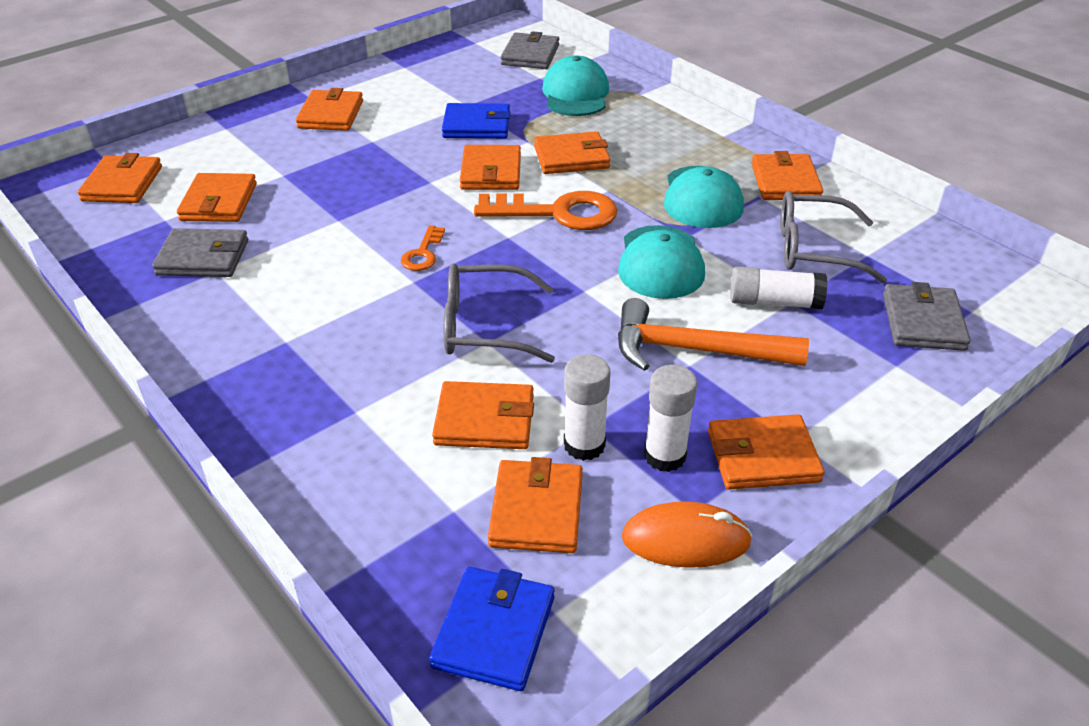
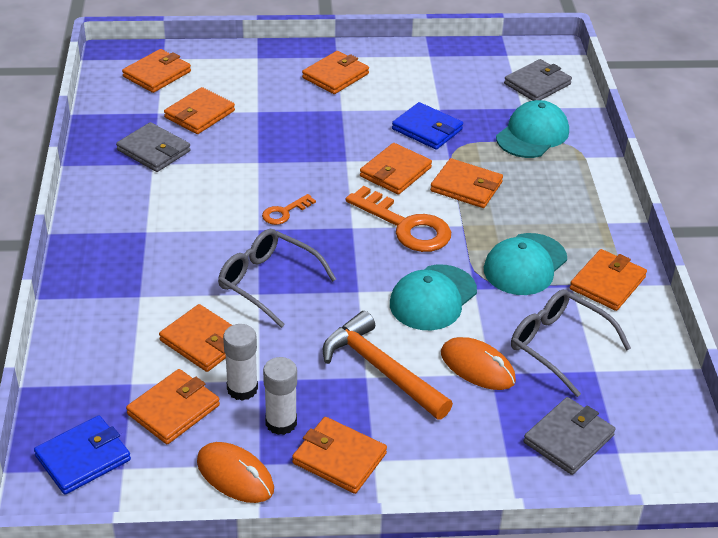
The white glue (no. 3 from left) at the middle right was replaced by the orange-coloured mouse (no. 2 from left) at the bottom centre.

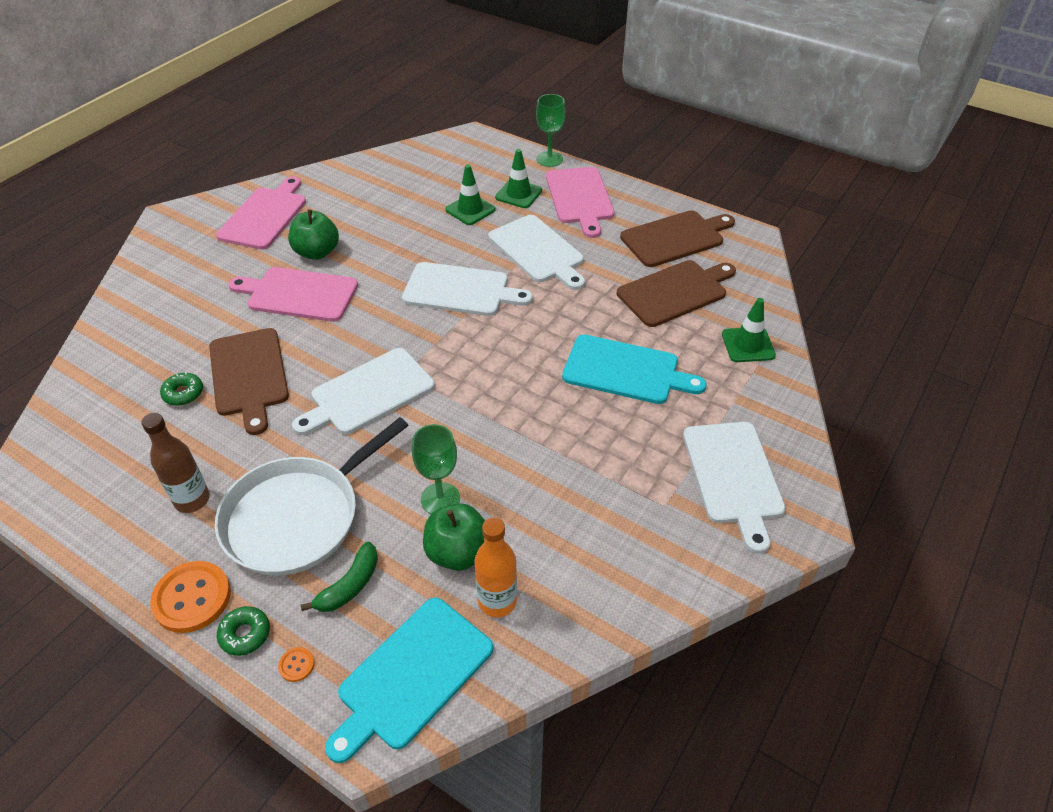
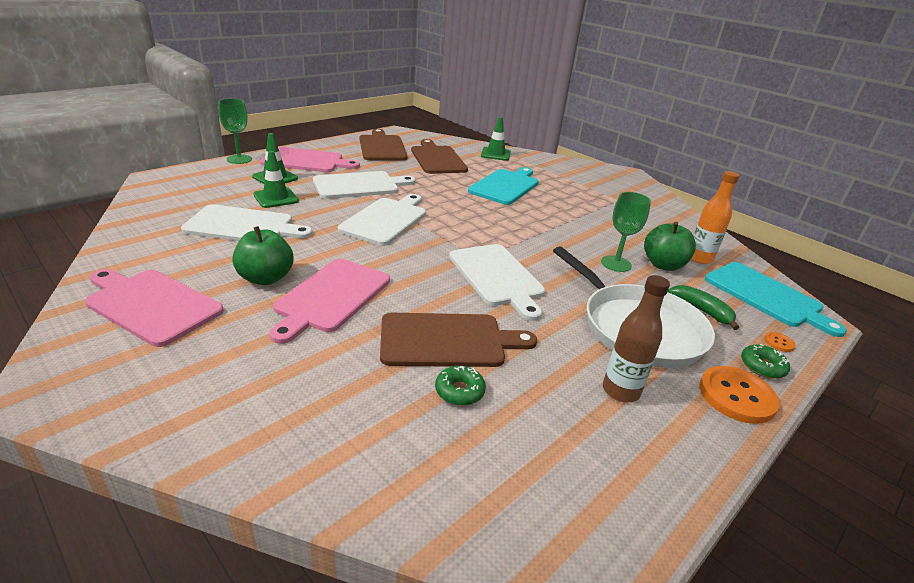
The white cutting board (no. 4 from left in the first image) moved from the middle right to the middle left.

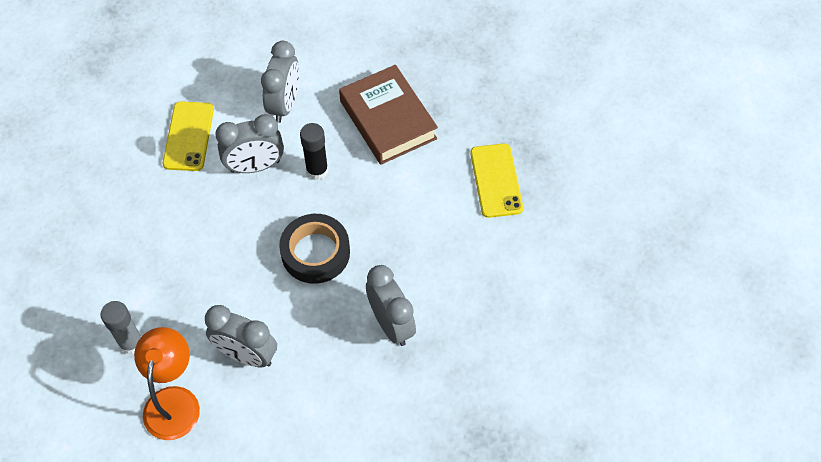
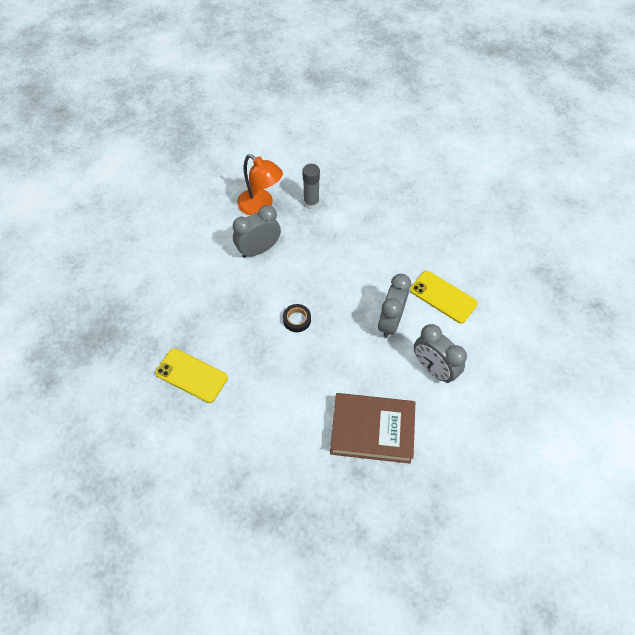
The black glue at the top centre disappeared.
The golden smartphone (no. 2 from left in the first image) moved from the centre to the middle left.
The black sticky tape at the centre changed to 0.53 times the size.
The grey bedside clock (no. 4 from left) at the centre disappeared.

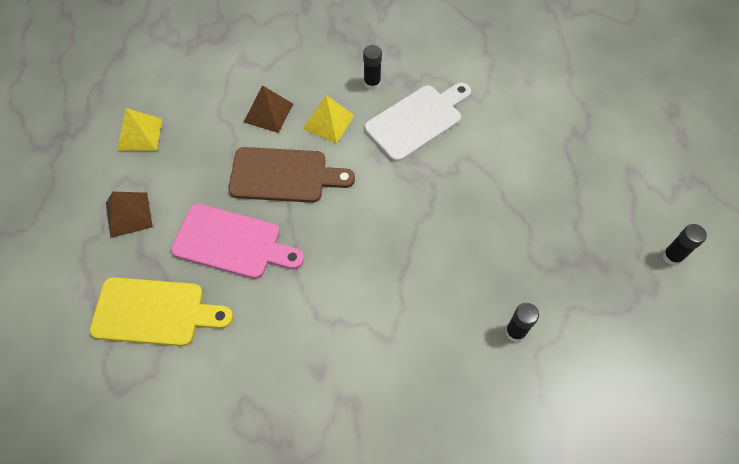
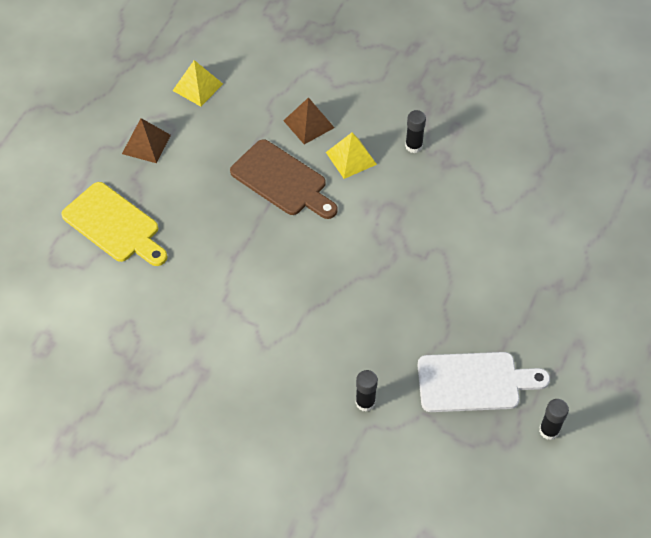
The white cutting board moved from the top centre to the bottom right.
The rosy cutting board at the middle left disappeared.

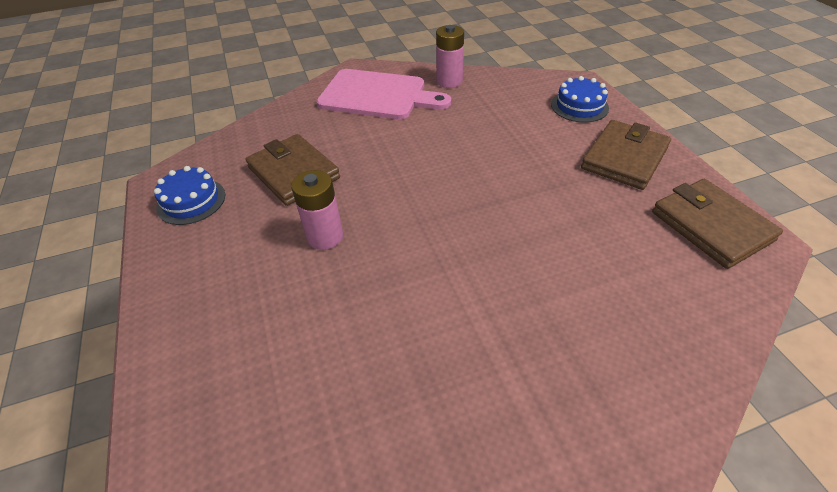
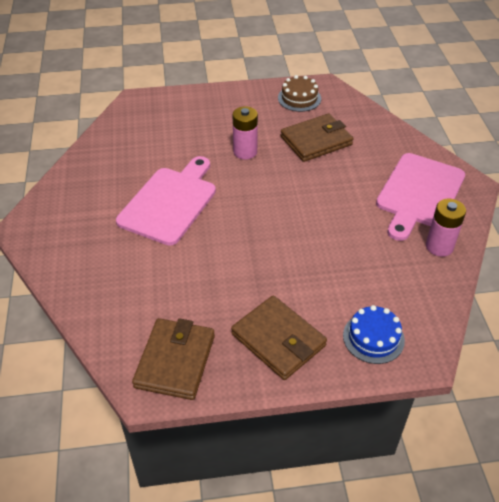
The royal blue cake (no. 1 from left) at the middle left became the russet cake at the top centre.
The russet wallet (no. 3 from left in the first image) at the middle right turned 60 degrees counterclockwise.
The rosy cutting board (no. 1 from left) at the middle left appeared.

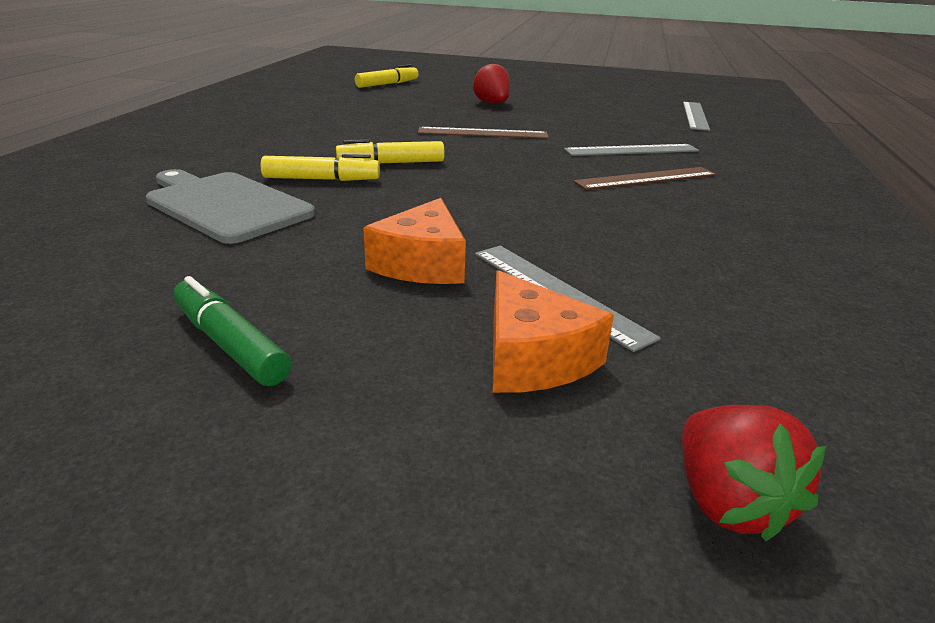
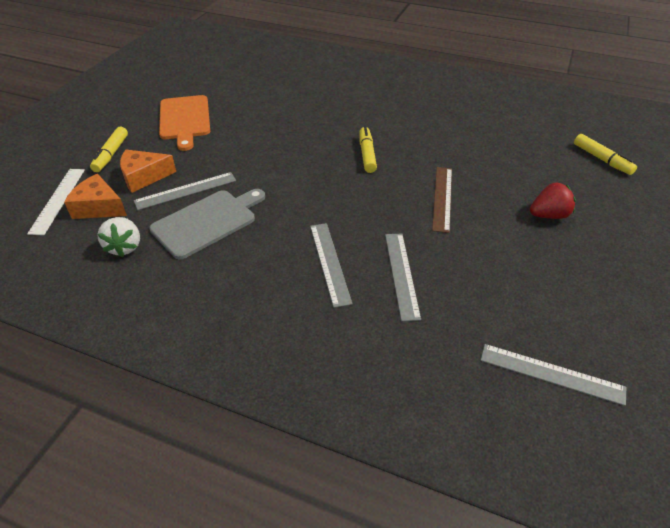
The golden marker (no. 1 from left) moved from the top centre to the top left.
The russet measuring stick (no. 2 from left) at the top right became the grey measuring stick (no. 2 from left) at the centre.
The grey cutting board moved from the top left to the middle left.
The orange-coloured cheese (no. 1 from left) moved from the centre to the middle left.
The leaf-green marker at the middle left was replaced by the orange-coloured cutting board at the top left.
The red toy strawberry (no. 2 from left) at the bottom right was replaced by the white measuring stick at the middle left.
The white toy strawberry at the middle left appeared.

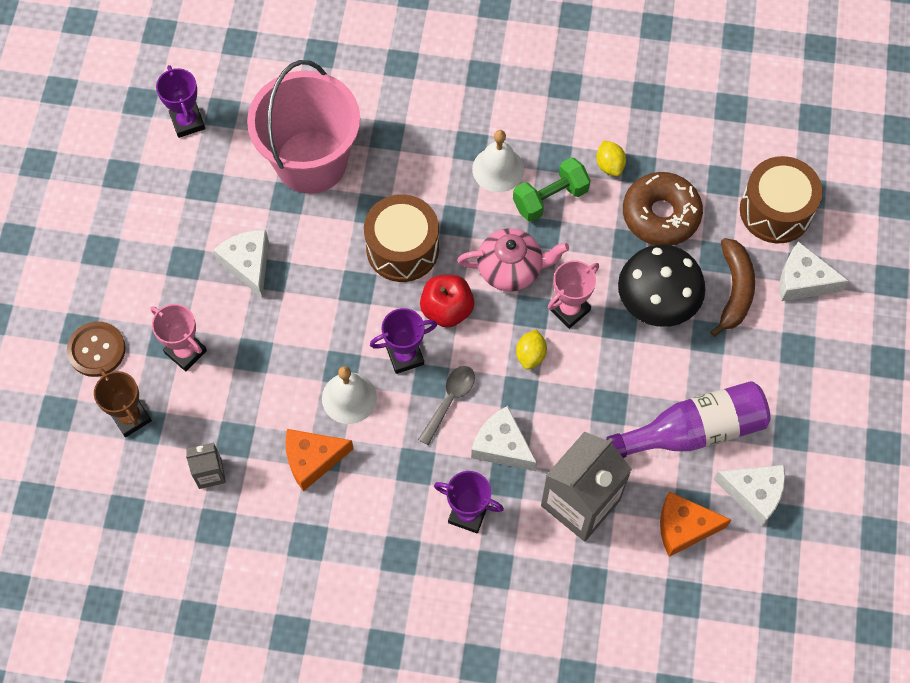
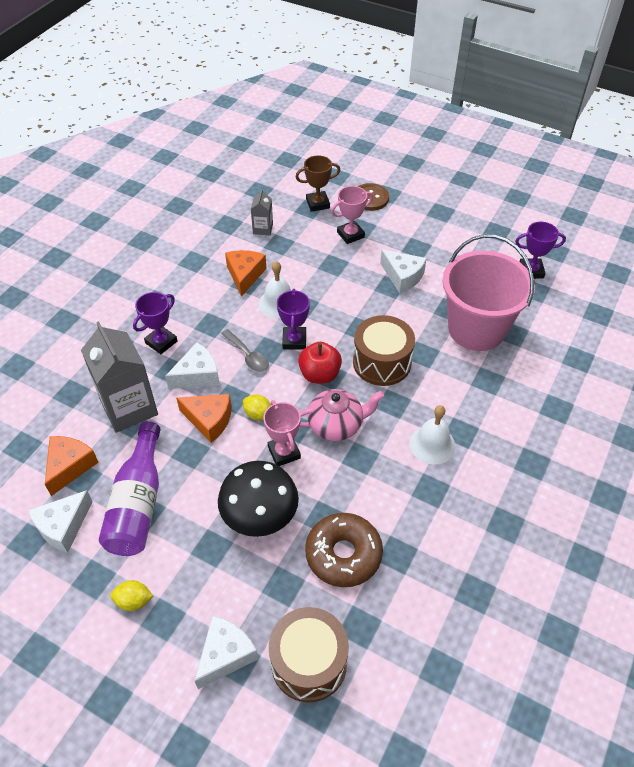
The golden citrus fruit (no. 2 from left in the first image) moved from the top right to the bottom left.
The leaf-green free weight at the top centre disappeared.
The rosy tea pot at the centre turned 120 degrees counterclockwise.
The white cheese (no. 1 from left in the first image) at the middle left turned 45 degrees clockwise.
The russet toy banana at the middle right disappeared.
The orange-coloured cheese (no. 2 from left) at the middle left appeared.

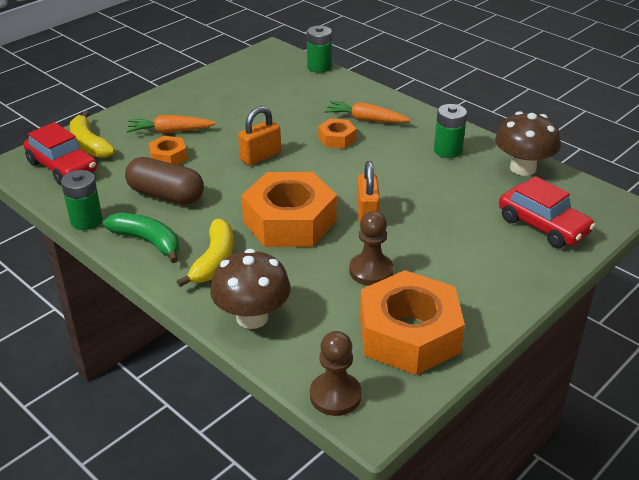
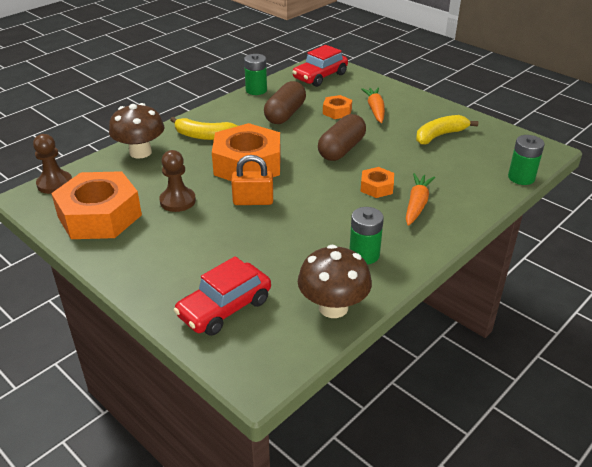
The orange-coloured small lock (no. 1 from left) at the top centre was replaced by the russet pill (no. 2 from left) at the top centre.
The golden toy banana (no. 1 from left in the first image) moved from the top left to the top right.
The leaf-green toy banana at the middle left disappeared.

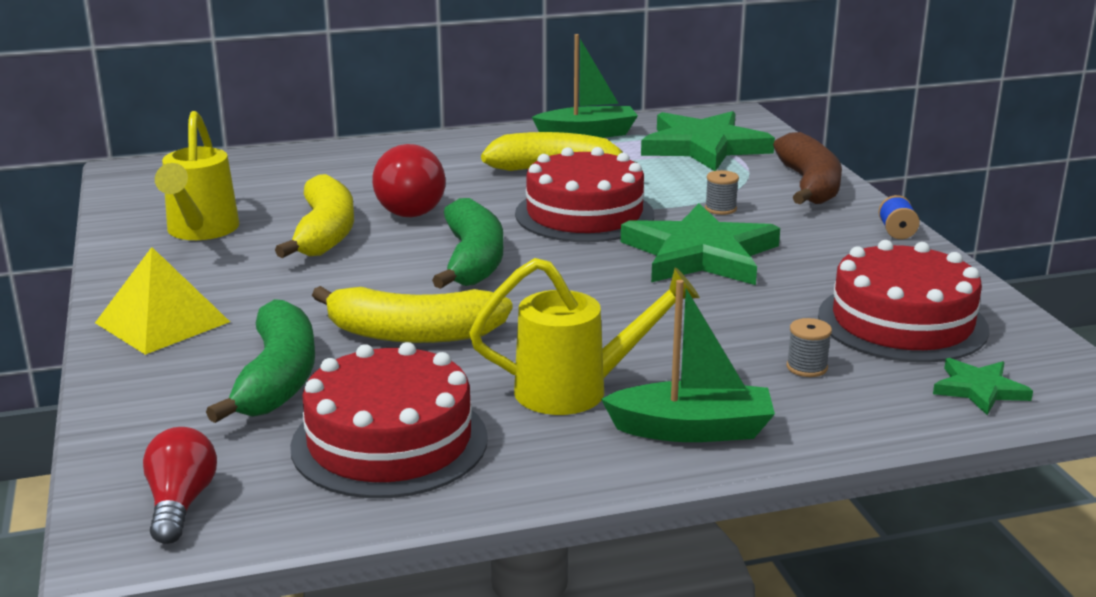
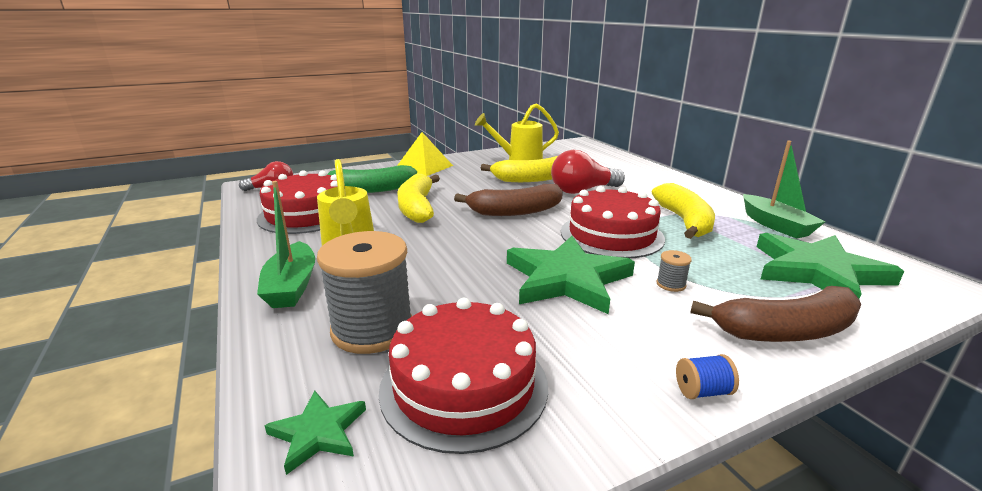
The leaf-green toy banana (no. 2 from left) at the centre became the russet toy banana (no. 1 from left) at the centre.
The grey spool (no. 2 from left in the first image) at the middle right changed to 2.46 times the size.

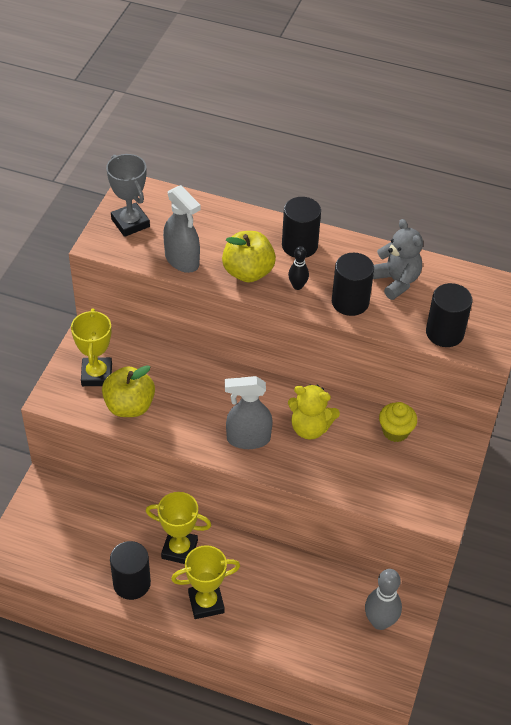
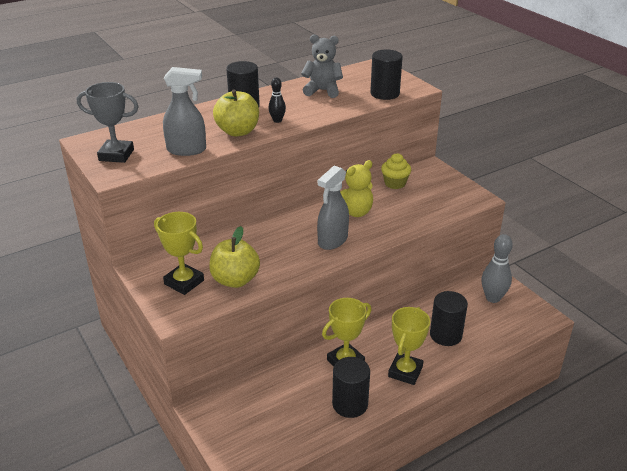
The black cylinder (no. 3 from left in the first image) moved from the middle right to the bottom right.

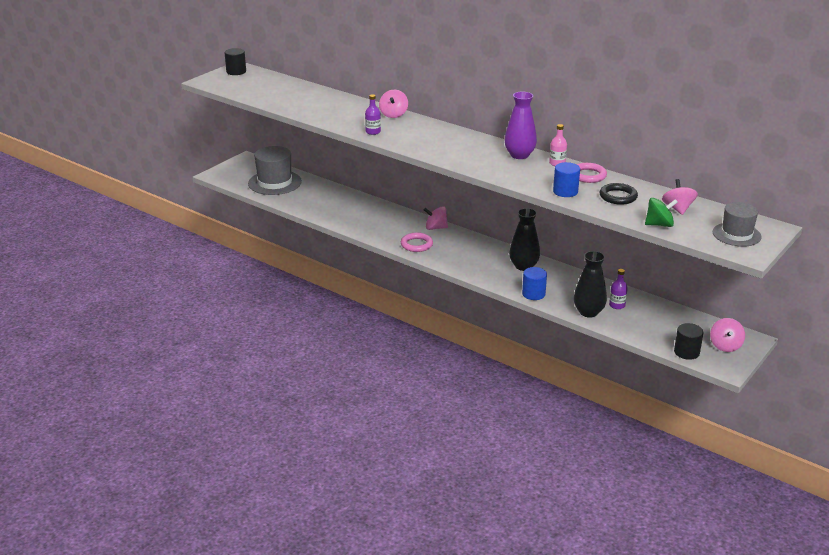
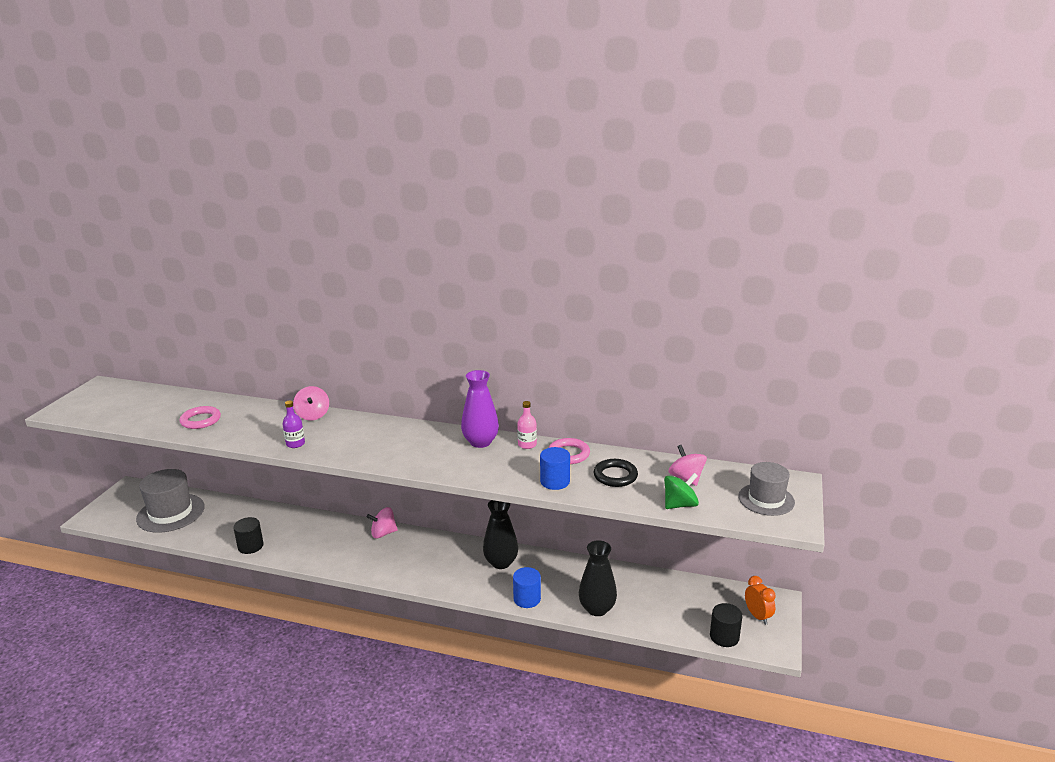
The black cylinder (no. 1 from left) moved from the top left to the bottom left.
The rosy torus (no. 1 from left) moved from the centre to the middle left.
The royal purple flask (no. 2 from left) at the middle right disappeared.
The rosy whirligig (no. 4 from left) at the middle right was replaced by the orange-coloured bedside clock at the bottom right.

